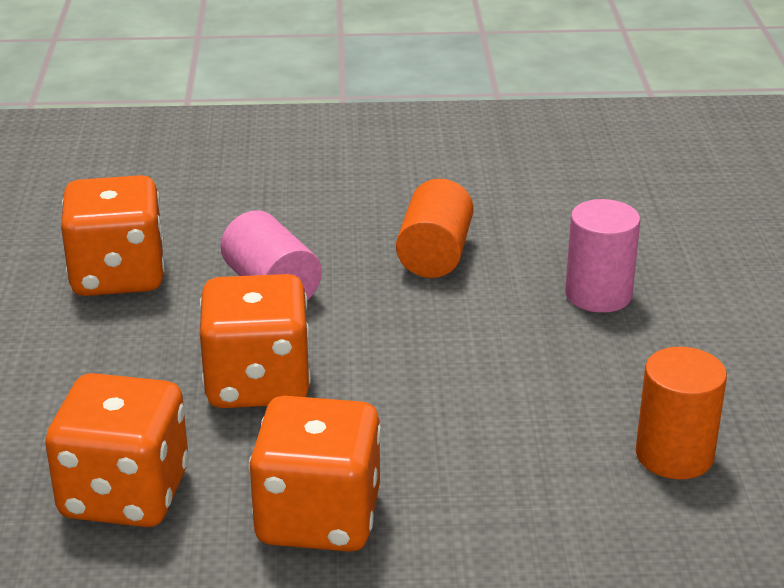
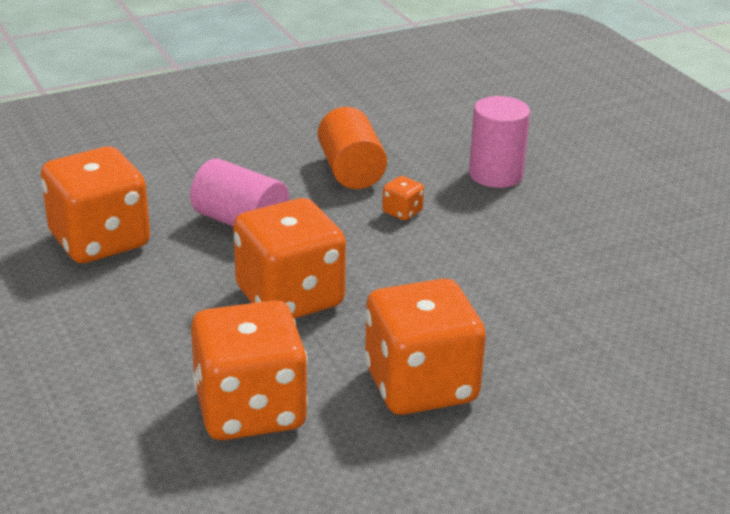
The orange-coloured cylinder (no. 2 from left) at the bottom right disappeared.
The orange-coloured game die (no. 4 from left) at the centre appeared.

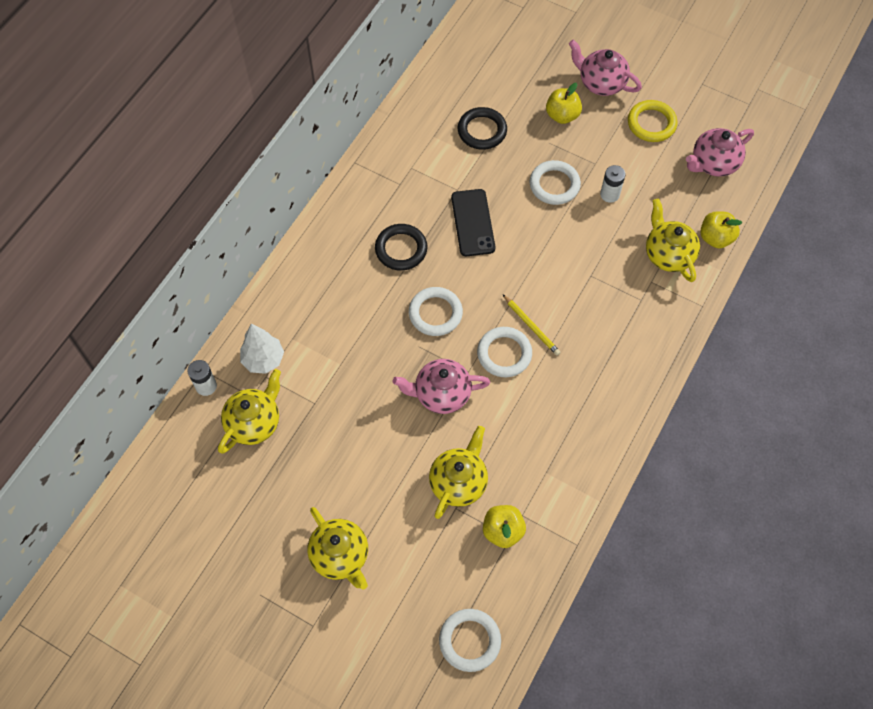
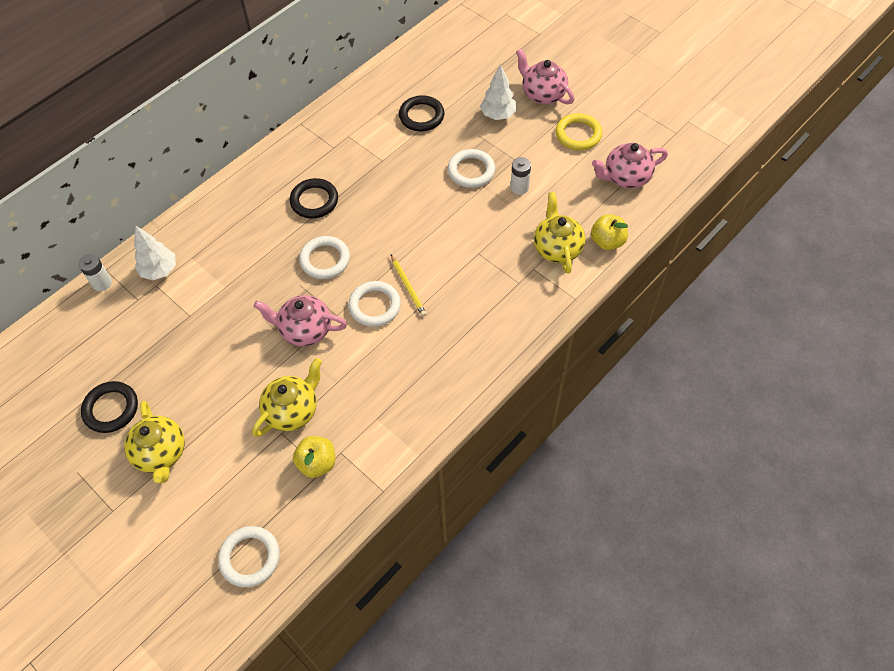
The golden toy apple (no. 2 from left) at the top centre was replaced by the white tree (no. 2 from left) at the top centre.
The black smartphone at the top centre disappeared.
The golden tea pot (no. 1 from left) at the middle left disappeared.
The black torus (no. 1 from left) at the middle left appeared.

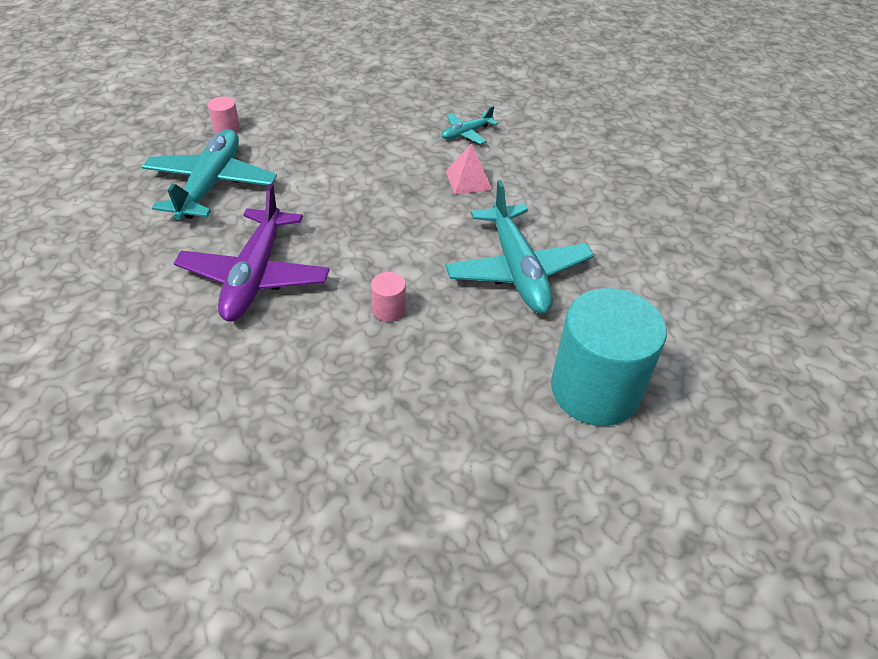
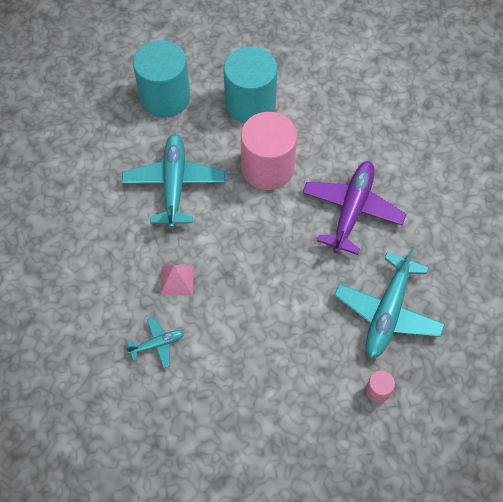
The rosy cylinder (no. 2 from left in the first image) at the centre changed to 2.46 times the size.
The turquoise cylinder (no. 2 from left) at the top centre appeared.

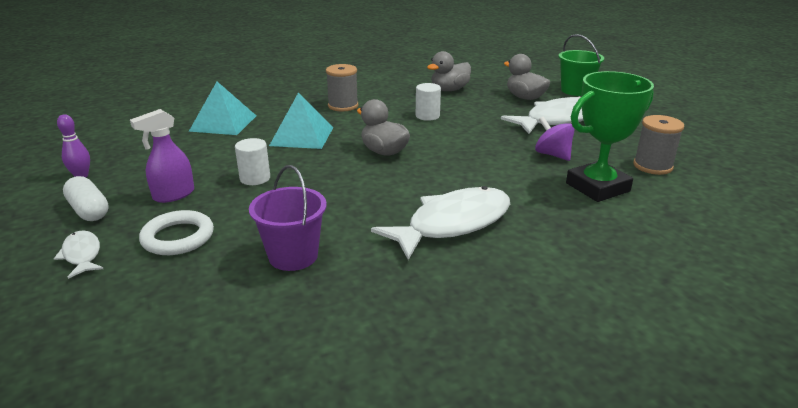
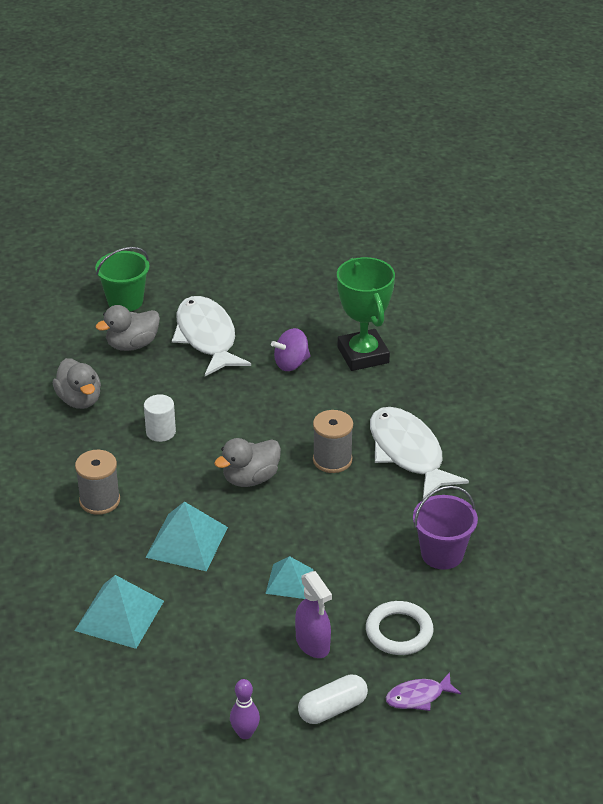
The grey spool (no. 2 from left) moved from the middle right to the centre.
The white cylinder (no. 1 from left) at the middle left was replaced by the turquoise pyramid (no. 3 from left) at the bottom centre.
The white toy fish (no. 1 from left) at the middle left became the royal purple toy fish at the bottom right.

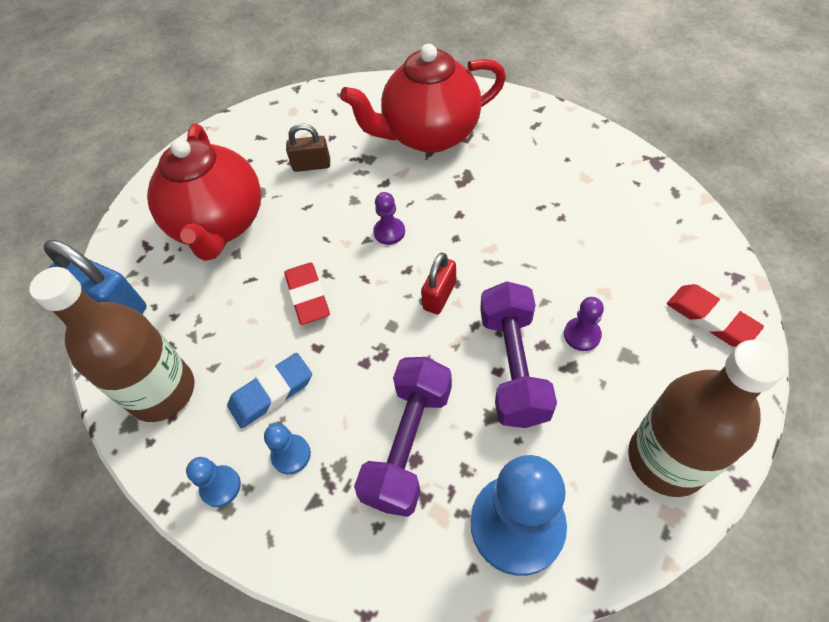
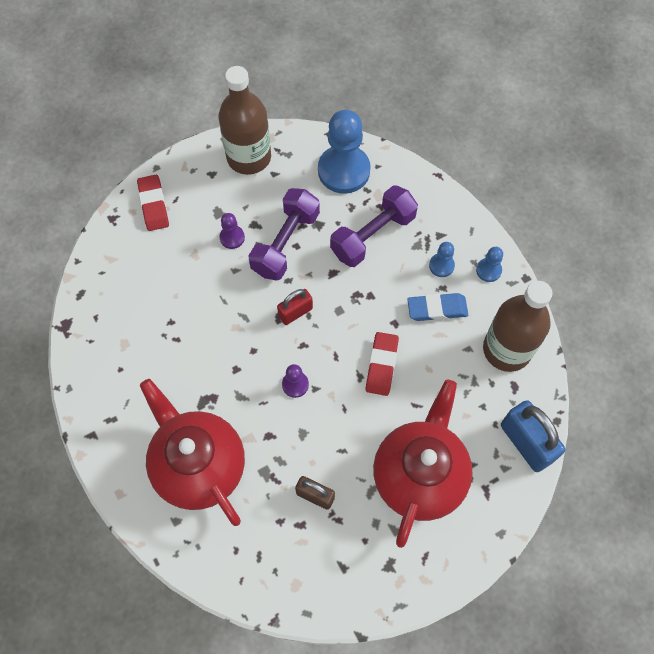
The red tea pot (no. 2 from left in the first image) at the top centre turned 135 degrees counterclockwise.

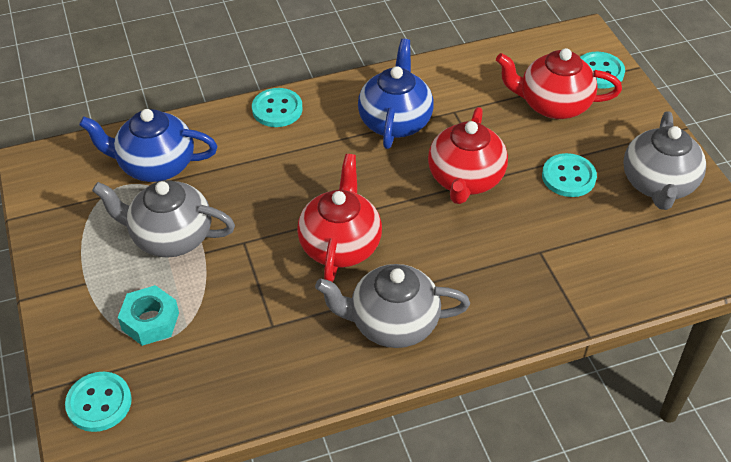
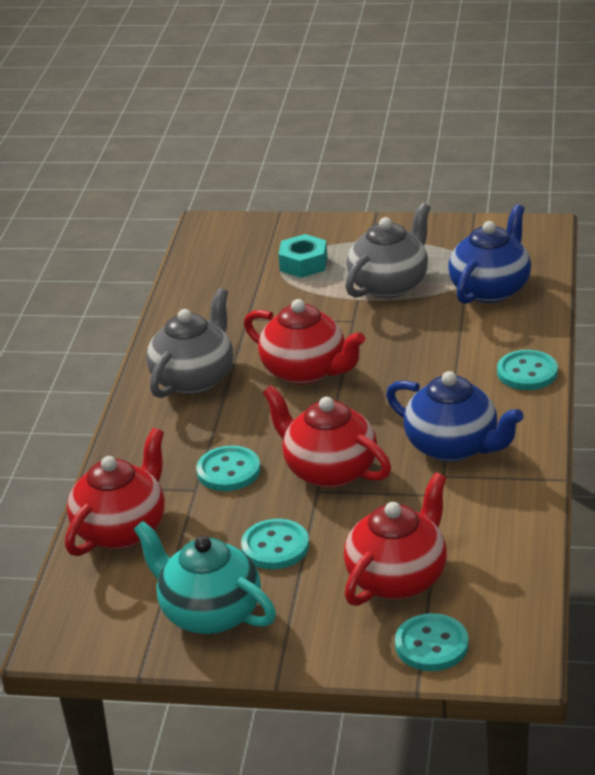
The grey tea pot (no. 3 from left) at the middle right became the turquoise tea pot at the bottom centre.
The turquoise shirt button (no. 1 from left) moved from the bottom left to the centre.
The red tea pot (no. 1 from left) at the middle left appeared.

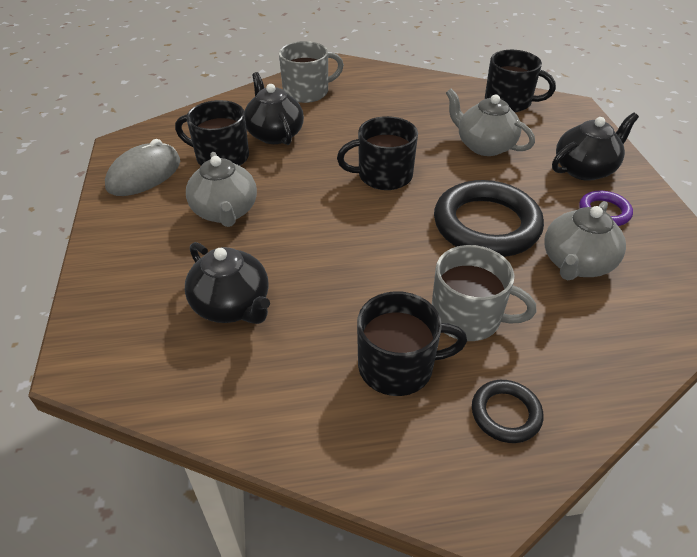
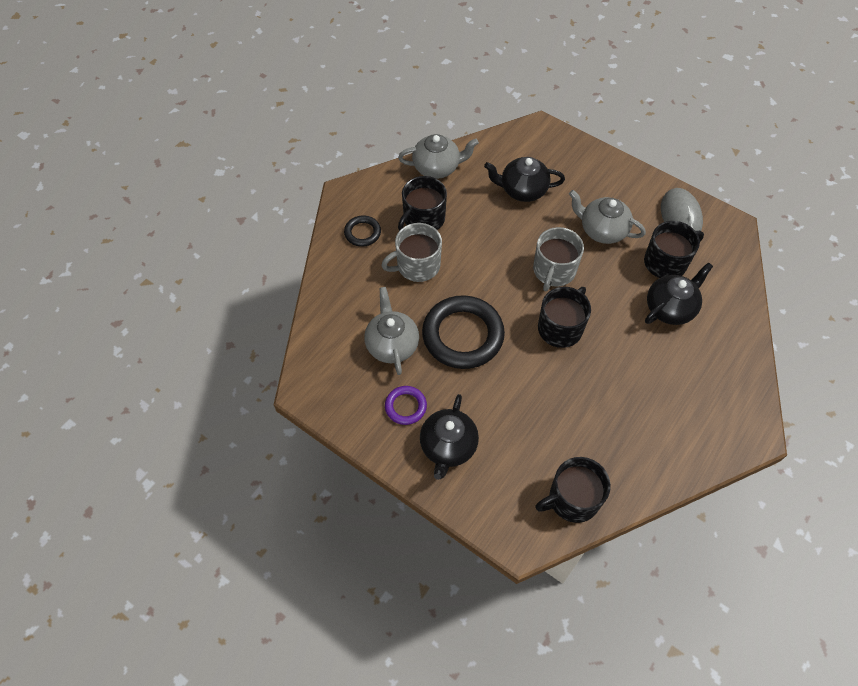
The grey tea mug (no. 1 from left in the first image) moved from the top centre to the centre.
The black tea pot (no. 2 from left in the first image) at the top centre turned 60 degrees counterclockwise.
The grey tea pot (no. 2 from left) moved from the top right to the top centre.

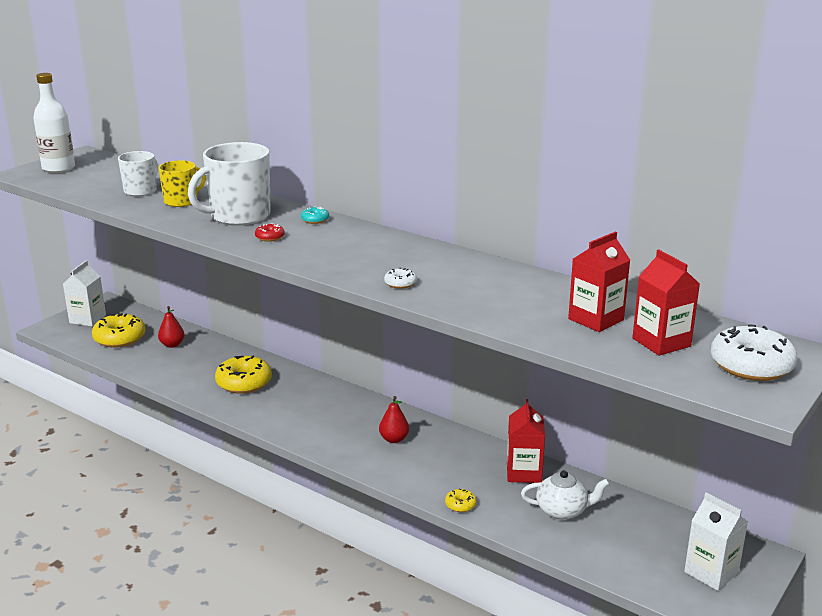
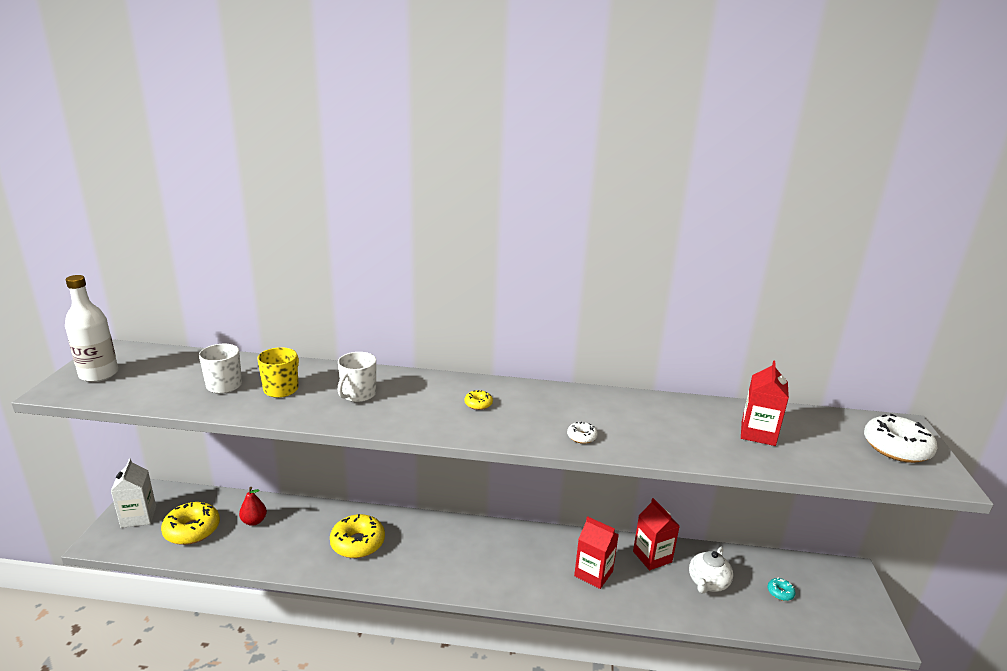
The white tea mug (no. 2 from left) at the top left changed to 0.58 times the size.
The turquoise donut moved from the centre to the bottom right.
The red donut at the middle left disappeared.
The red juice carton (no. 3 from left in the first image) moved from the middle right to the bottom centre.
The red pear fruit (no. 2 from left) at the bottom centre disappeared.
The white tea pot at the bottom right turned 150 degrees clockwise.
The golden donut (no. 3 from left) moved from the bottom centre to the centre.
The white juice carton (no. 2 from left) at the bottom right disappeared.

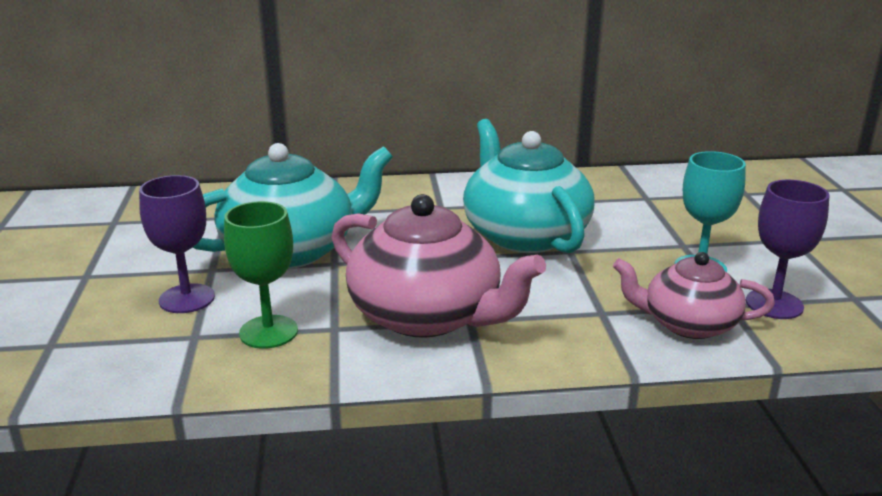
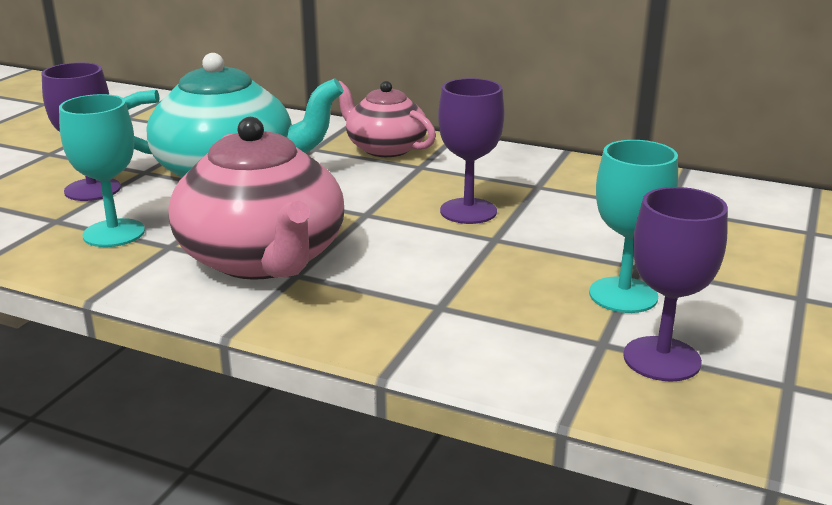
The turquoise tea pot (no. 2 from left) at the centre was replaced by the royal purple chalice (no. 2 from left) at the top centre.
The leaf-green chalice at the middle left became the turquoise chalice (no. 1 from left) at the middle left.
The rosy tea pot (no. 2 from left) moved from the middle right to the top centre.

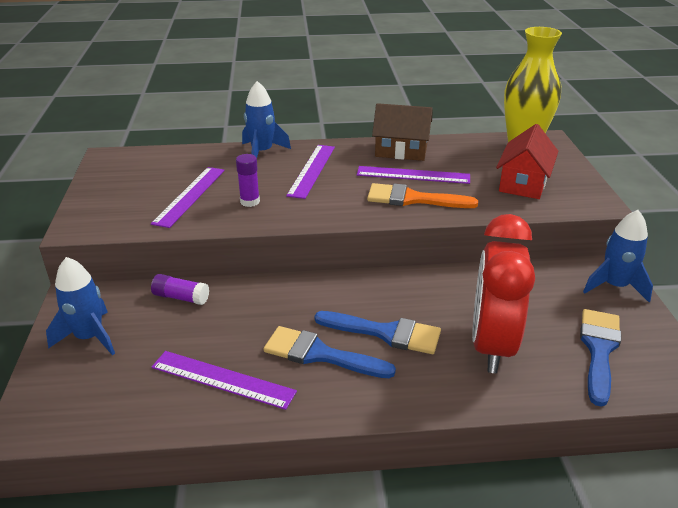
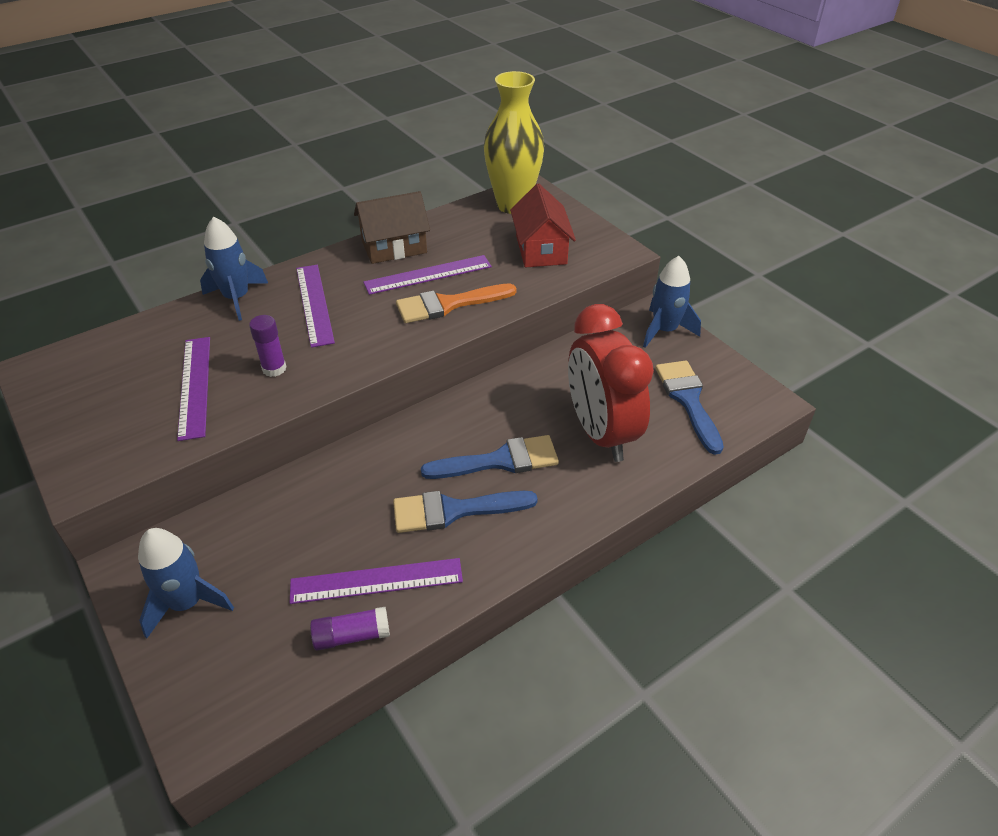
The royal purple glue (no. 1 from left in the first image) moved from the middle left to the bottom centre.

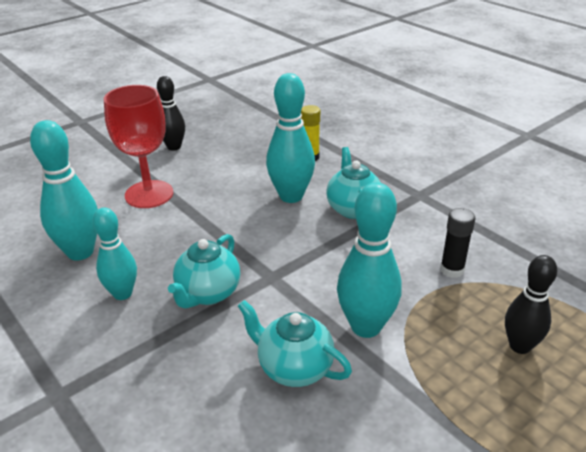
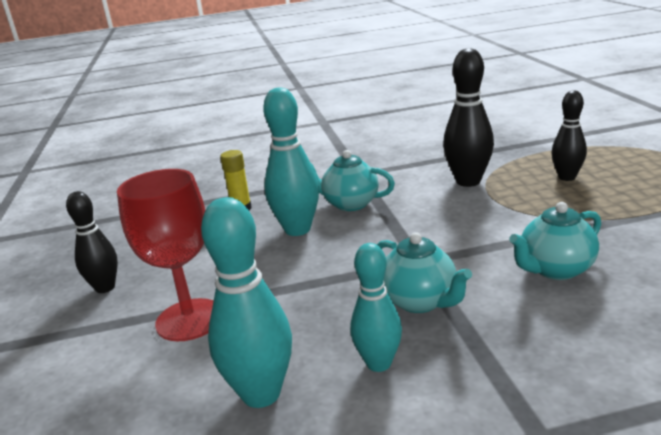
The turquoise bowling pin (no. 4 from left) at the centre disappeared.
The black glue at the middle right was replaced by the black bowling pin (no. 2 from left) at the top right.

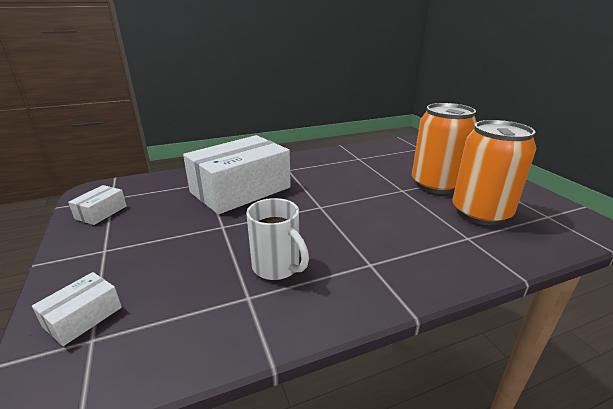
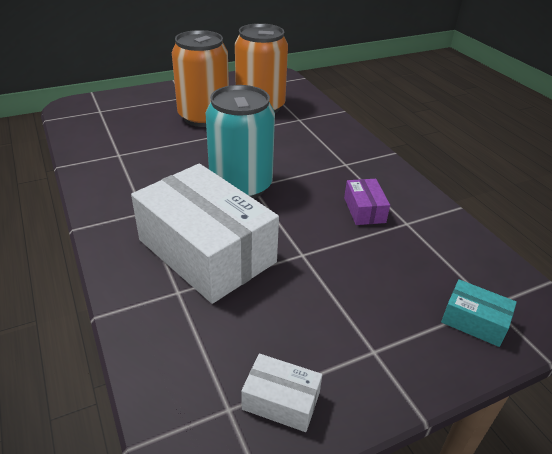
The white tea mug at the centre was replaced by the royal purple box at the centre.
The white box (no. 1 from left) at the bottom left became the turquoise box at the bottom right.
The turquoise soda can at the top centre appeared.

